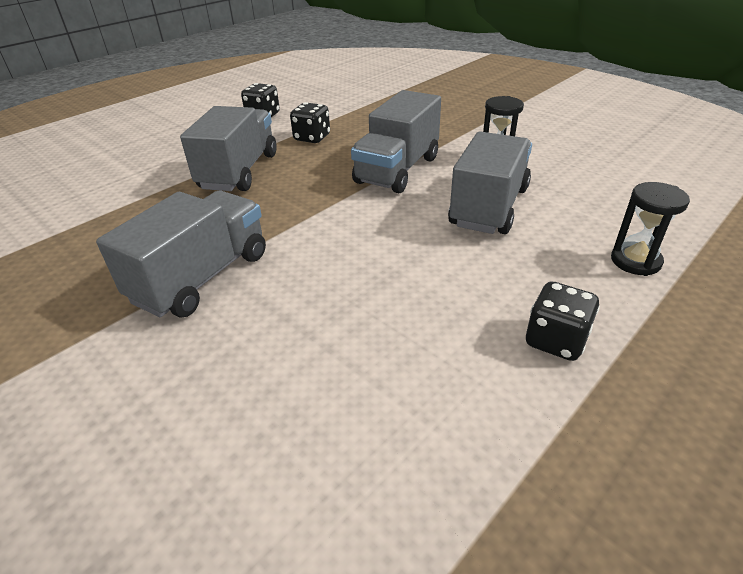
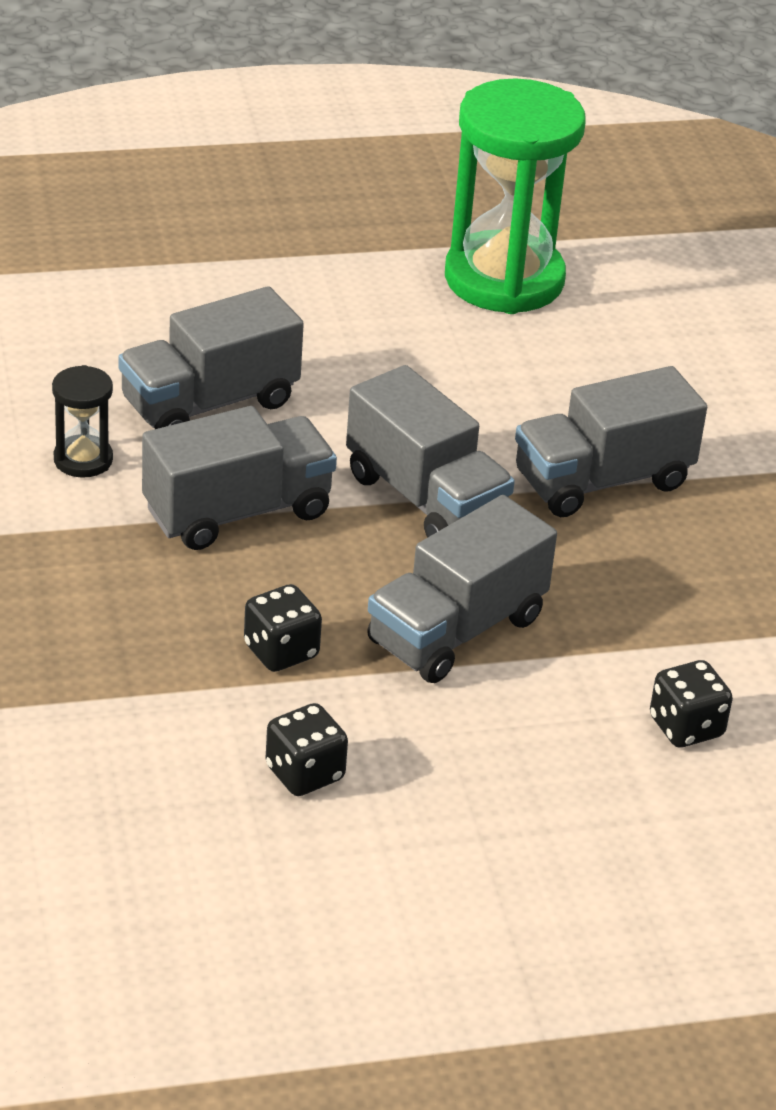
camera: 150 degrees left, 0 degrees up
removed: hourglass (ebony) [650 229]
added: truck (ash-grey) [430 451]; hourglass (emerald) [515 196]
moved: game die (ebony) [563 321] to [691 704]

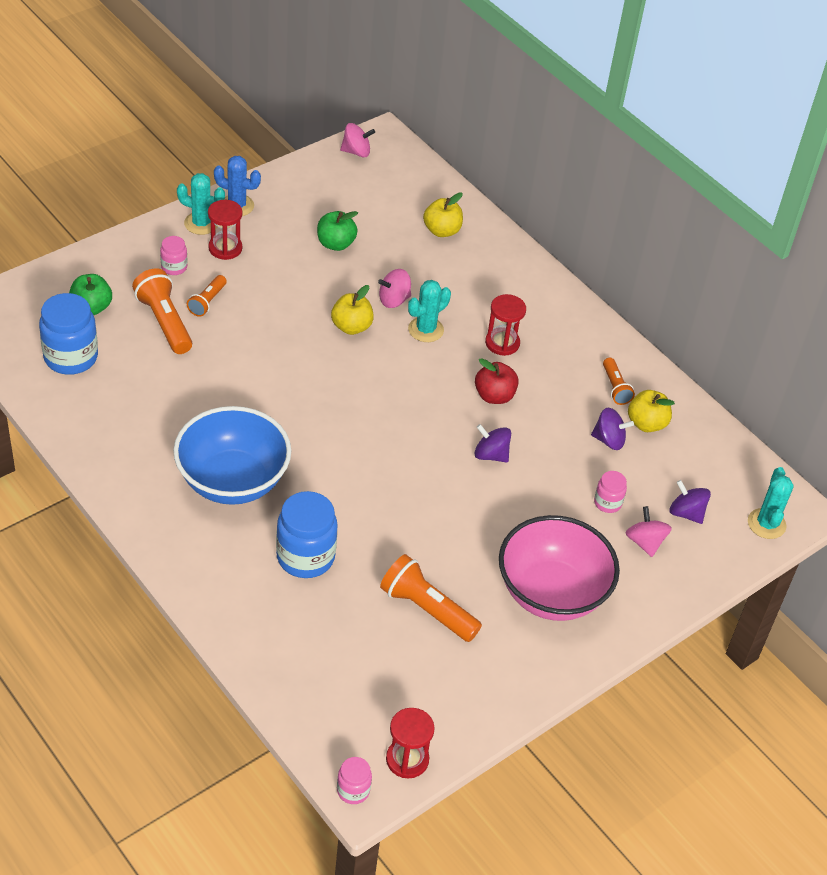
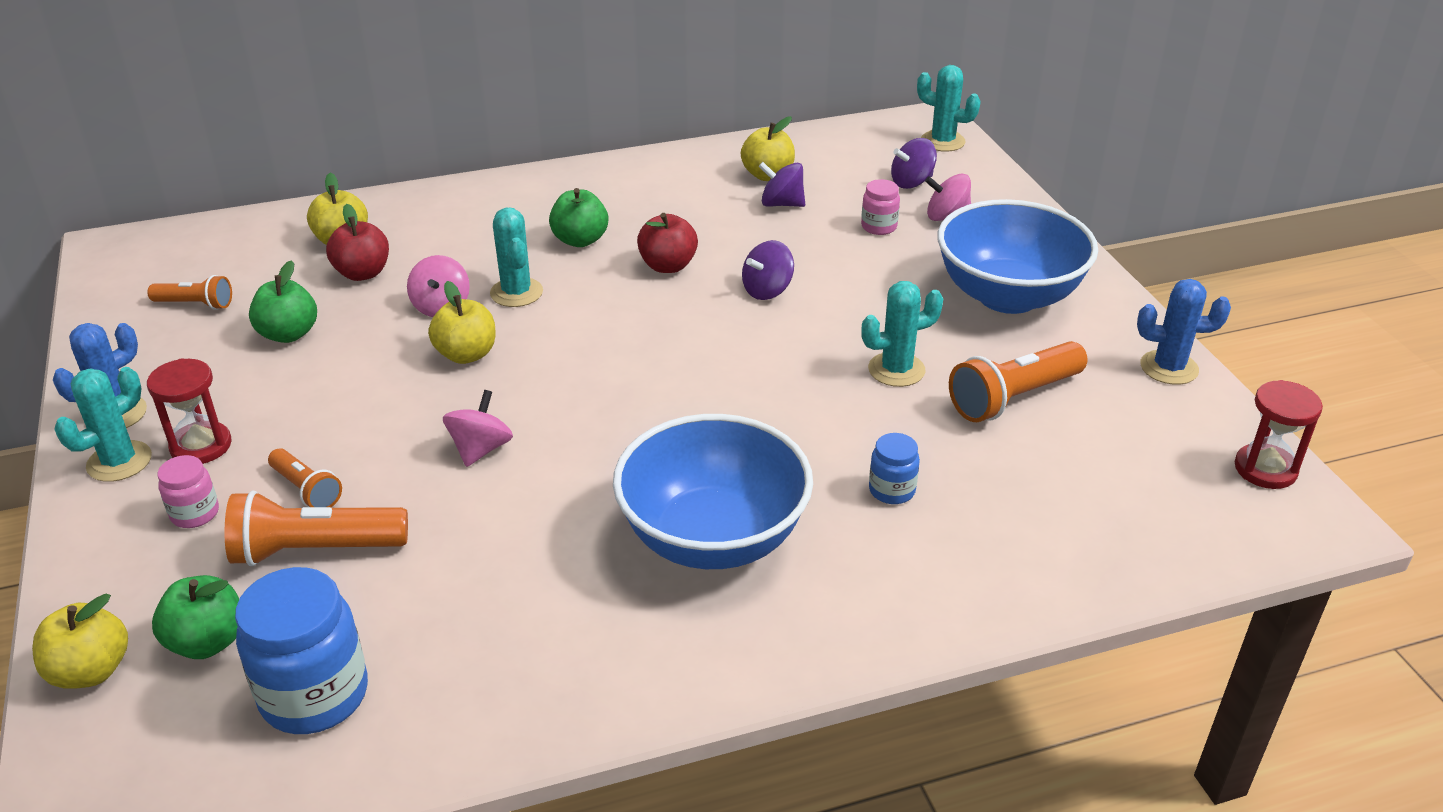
camera: 65 degrees left, 10 degrees down
removed: jam jar (rose-pink) [354 780]
added: apple (bright yellow) [80 641]; apple (crimson) [357 242]; prickly plant (teal) [902 334]; prickly plant (royal blue) [1184 332]
moved: pocket torch (orange-coloured) [619 381] to [189 292]; whirligig (rose-pink) [357 140] to [478 428]
replaced: hourglass (crimson) [505 325] to apple (emerald) [578 217]
recoloured: deep dish (rose-pink) [559 568] to deep dish (royal blue) [1017 256]
turned: whirligig (royal purple) [612 429] = [781 184] 105 degrees counterclockwise
resized: jam jar (royal blue) [307 534] = [894 468] x0.51

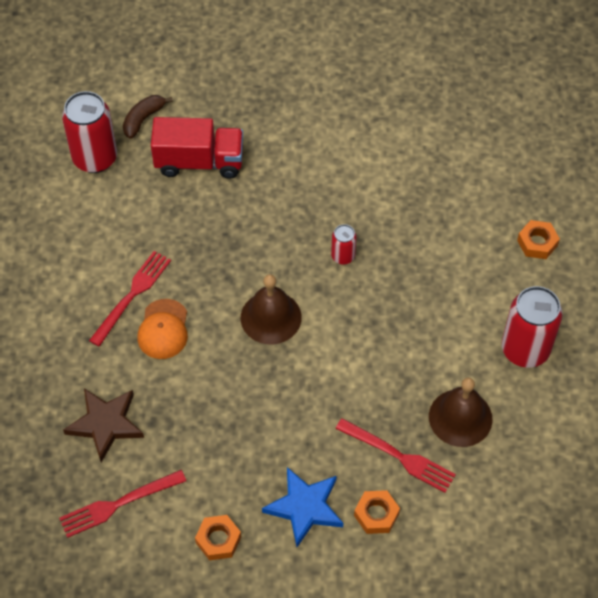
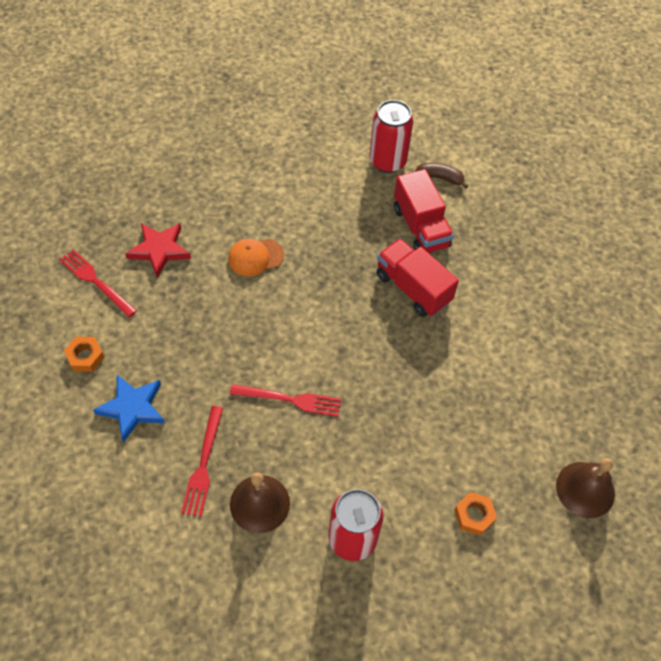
camera: 65 degrees right, 0 degrees up
removed: soda can (crimson) [343 244]; hex nut (orange-coloured) [377 512]
added: truck (crimson) [417 277]
moved: dinner fork (crimson) [130 299] to [285 400]; school bell (dark brown) [271 309] to [585 488]
recoloured: star shape (dark brown) [103 425] to star shape (crimson) [158 250]

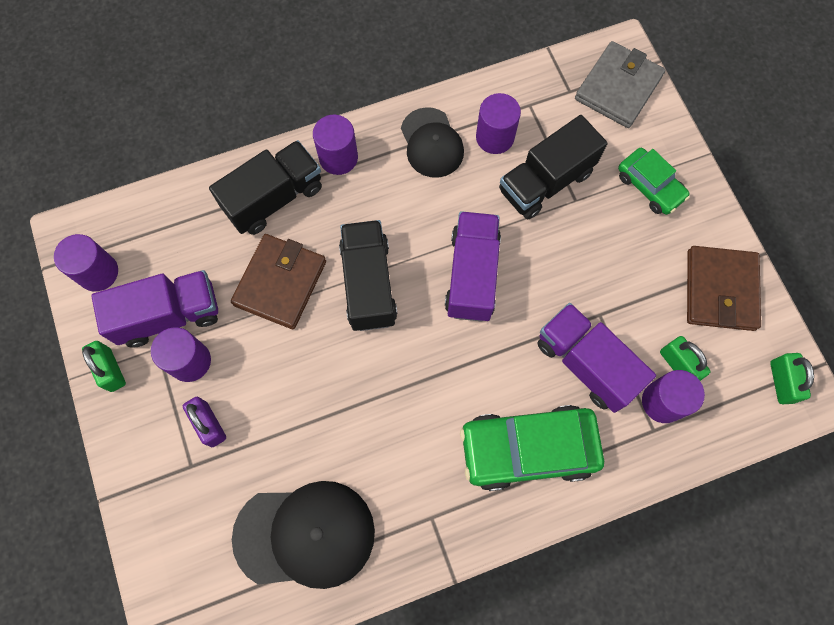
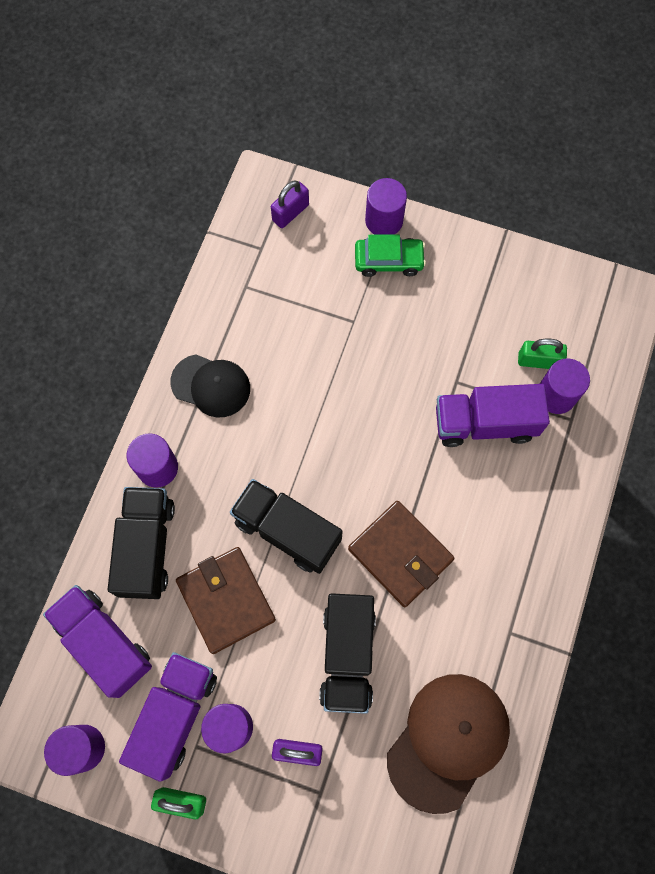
camera: 50 degrees left, 0 degrees up
removed: automobile (emerald) [532 448]; lock (emerald) [792 378]
moved: truck (royal purple) [473 266] to [97 641]; truck (ebony) [553 167] to [347 653]; wallet (dark brown) [724 288] to [401 554]; cylinder (royal purple) [498 123] to [386 206]
replaced: wallet (ash-grey) [620 84] to lock (royal purple) [290 204]
recoloured: cap (ebony) [303 535] to cap (dark brown) [448 744]

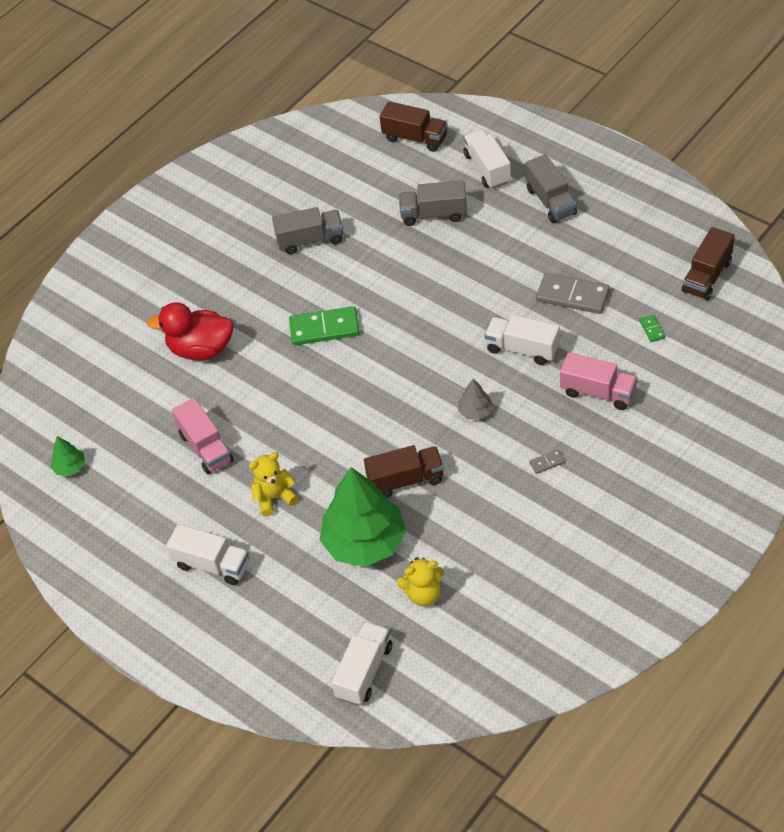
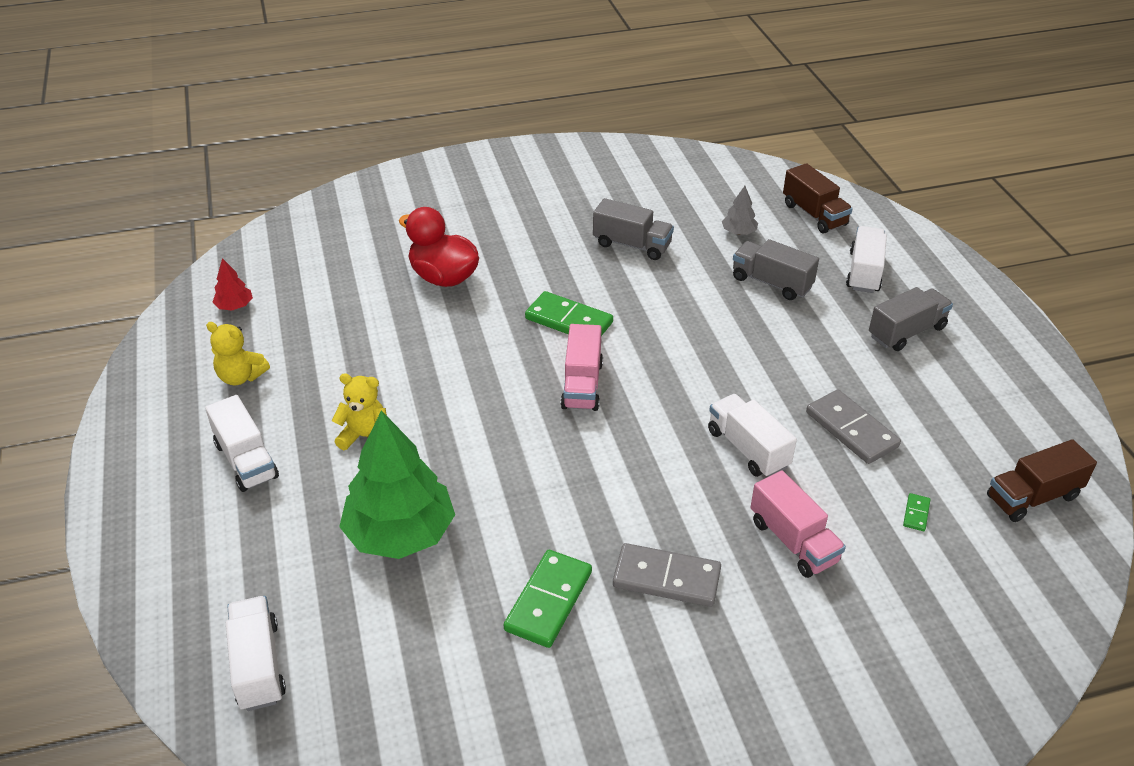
camera: 30 degrees right, 10 degrees down
removed: truck (dark brown) [404 471]
added: domino (emerald) [548 599]
moved: teddy (bright yellow) [420 581] to [238 353]; truck (rose-pink) [202 436] to [582 367]; toy tree (ash-grey) [475 399] to [740 210]
recoloured: toy tree (emerald) [68 456] to toy tree (crimson) [232 284]
turned: truck (snow-white) [361 663] = [256 653] 75 degrees counterclockwise; truck (ash-grey) [551 188] = [911 319] 135 degrees counterclockwise
resized: domino (ash-grey) [547 461] = [667 575] x2.24

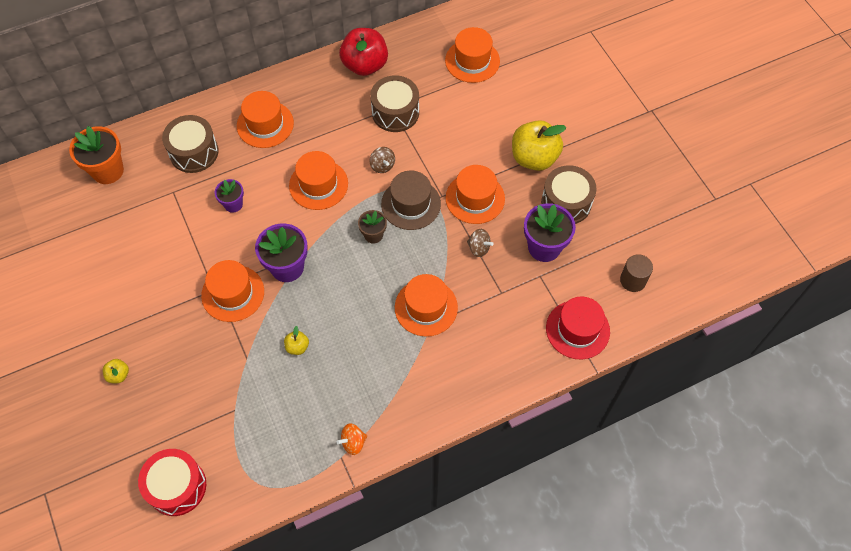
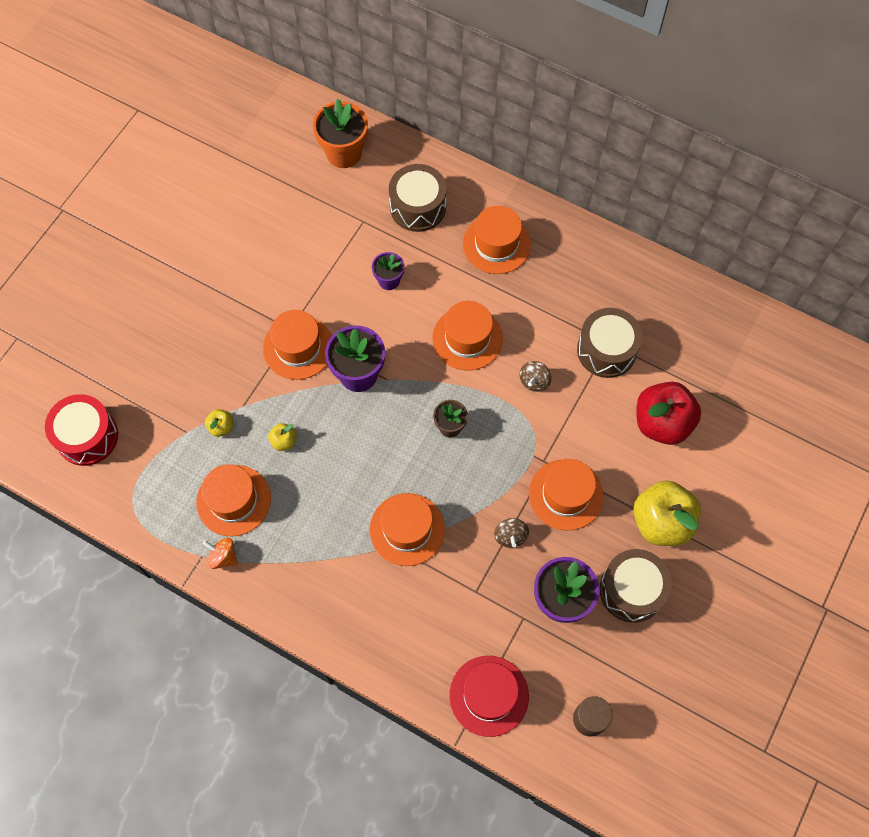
camera: 55 degrees right, 5 degrees up
removed: top hat (dark brown) [411 200]
moved: top hat (orange-coloured) [472 55] to [233 500]; apple (bright yellow) [116 371] to [219 423]; apple (crimson) [363 52] to [668 413]

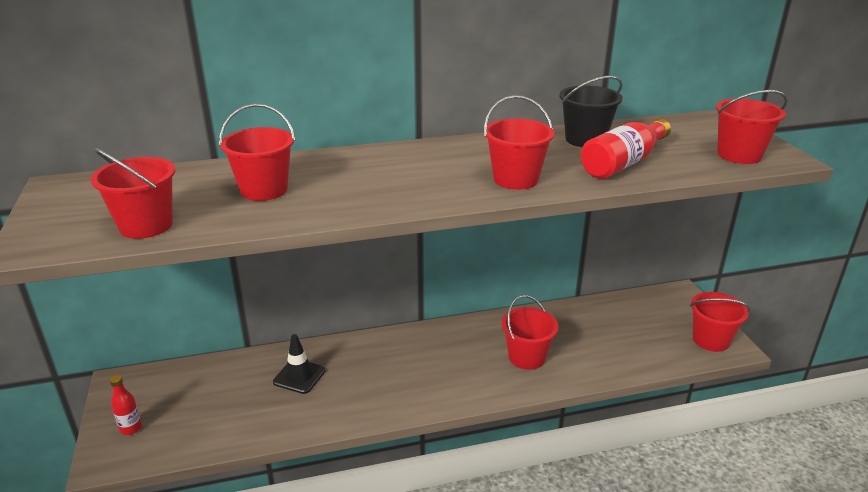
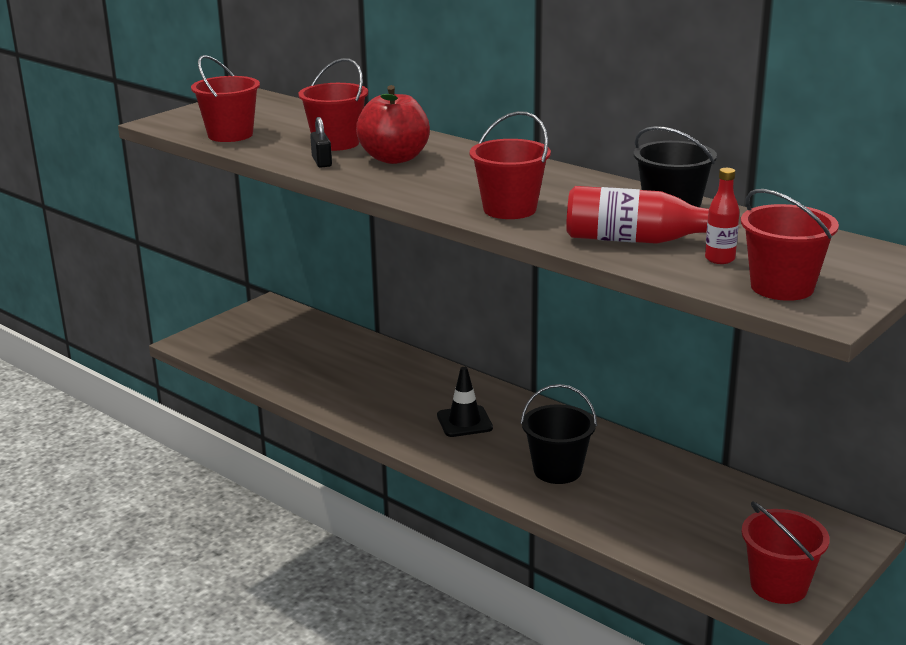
camera: 55 degrees right, 5 degrees down
added: lock (ebony) [321 142]; apple (crimson) [393 124]
moved: safety cone (ebony) [299 364] to [465 402]; bottle (crimson) [126 405] to [722 216]
recoloured: bucket (crimson) [530 332] to bucket (ebony) [559 434]

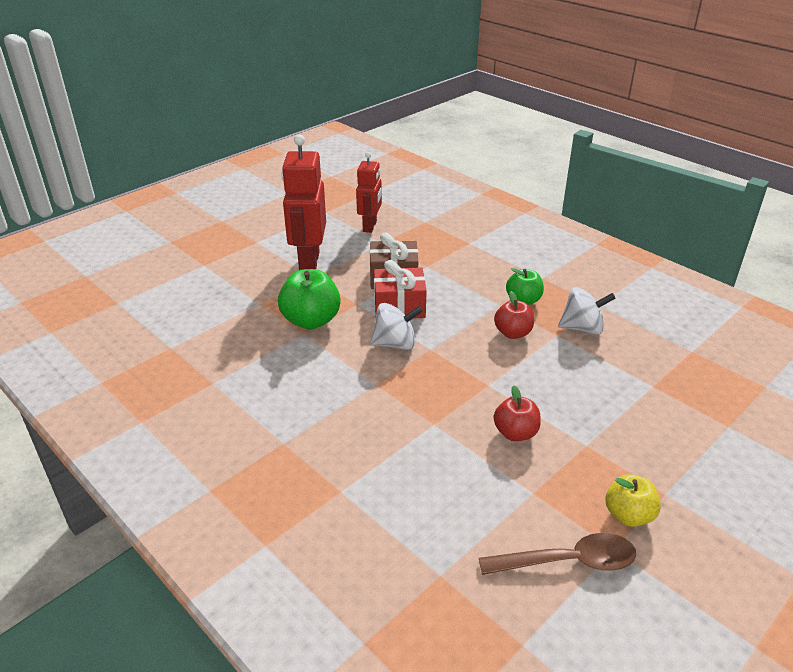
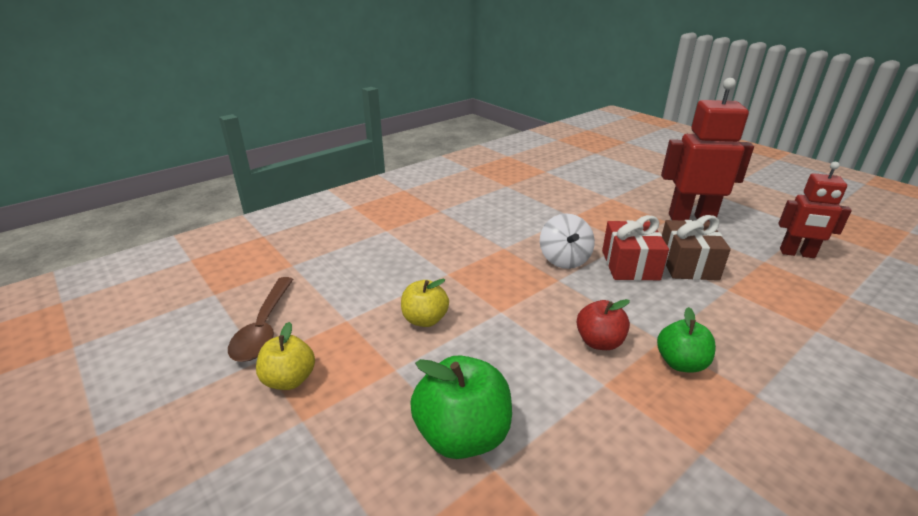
camera: 95 degrees right, 5 degrees down
removed: whirligig (snow-white) [587 311]
moved: apple (emerald) [309 299] to [461 407]
recoloured: apple (crimson) [517 413] to apple (bright yellow) [425 303]

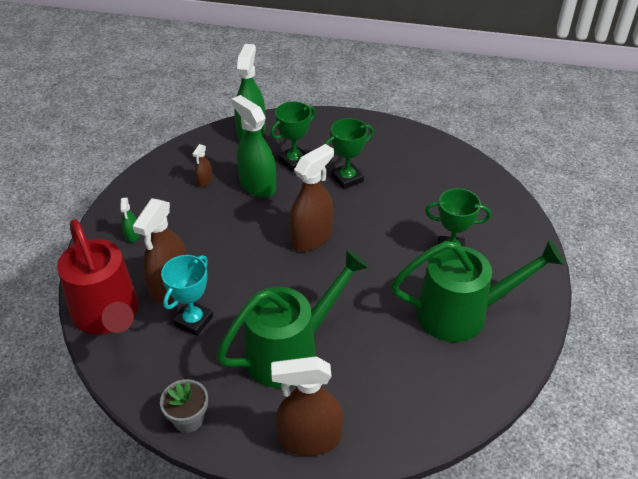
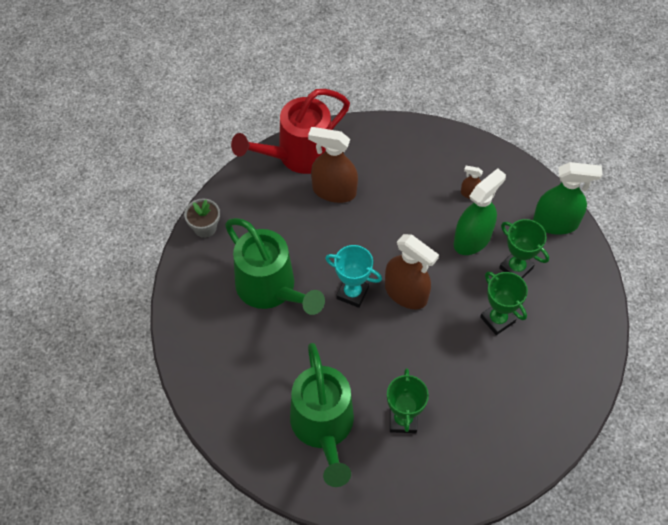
camera: 85 degrees right, 15 degrees up
removed: spray cleaner (emerald) [130 220]; spray cleaner (dark brown) [307 406]
moved: award cup (teal) [187 295] to [353 276]

